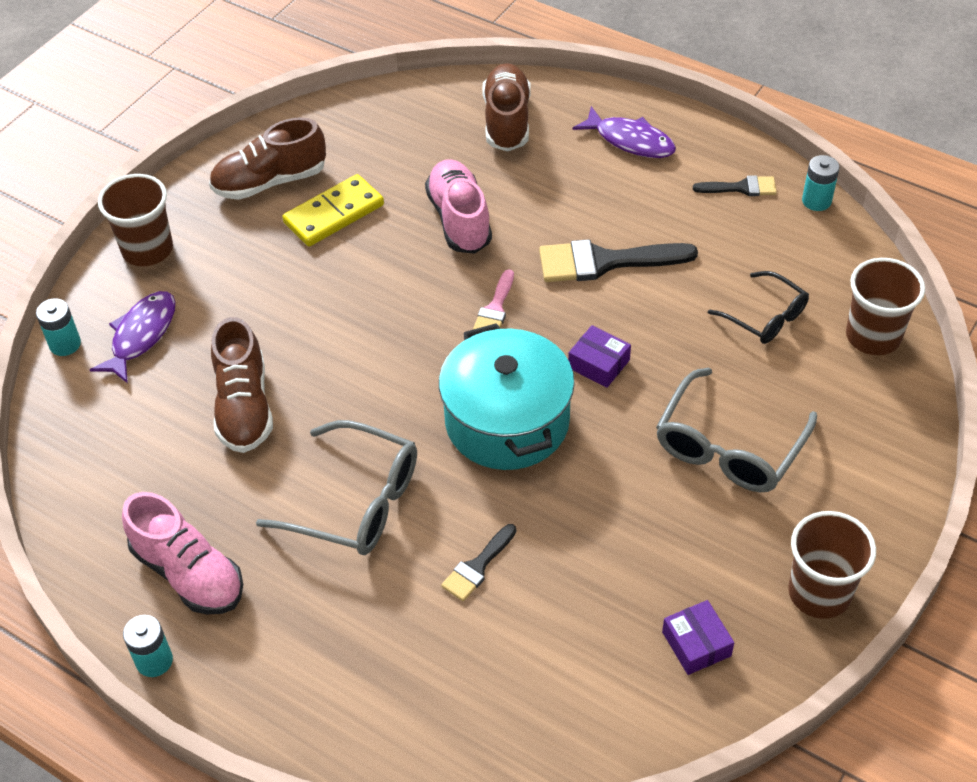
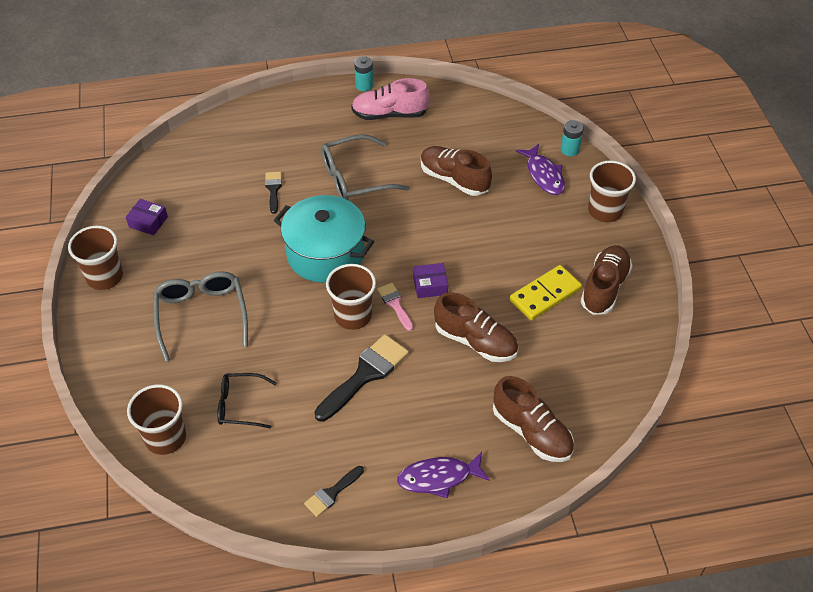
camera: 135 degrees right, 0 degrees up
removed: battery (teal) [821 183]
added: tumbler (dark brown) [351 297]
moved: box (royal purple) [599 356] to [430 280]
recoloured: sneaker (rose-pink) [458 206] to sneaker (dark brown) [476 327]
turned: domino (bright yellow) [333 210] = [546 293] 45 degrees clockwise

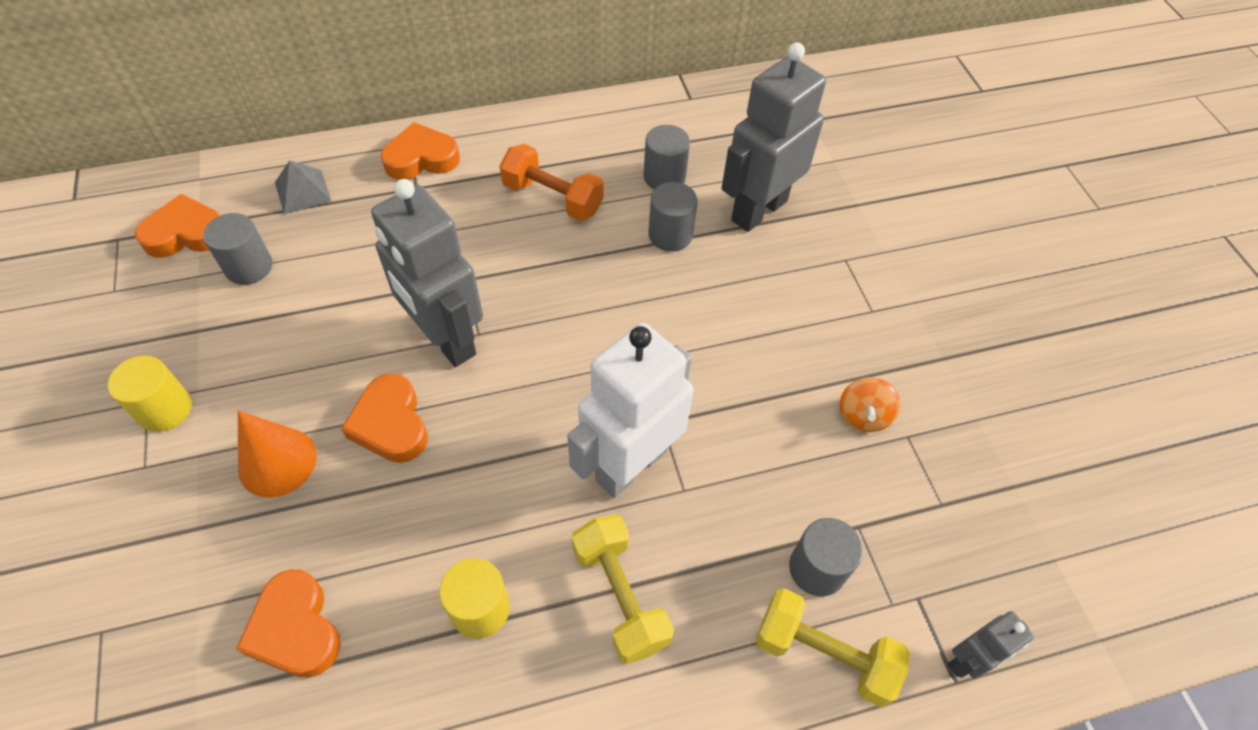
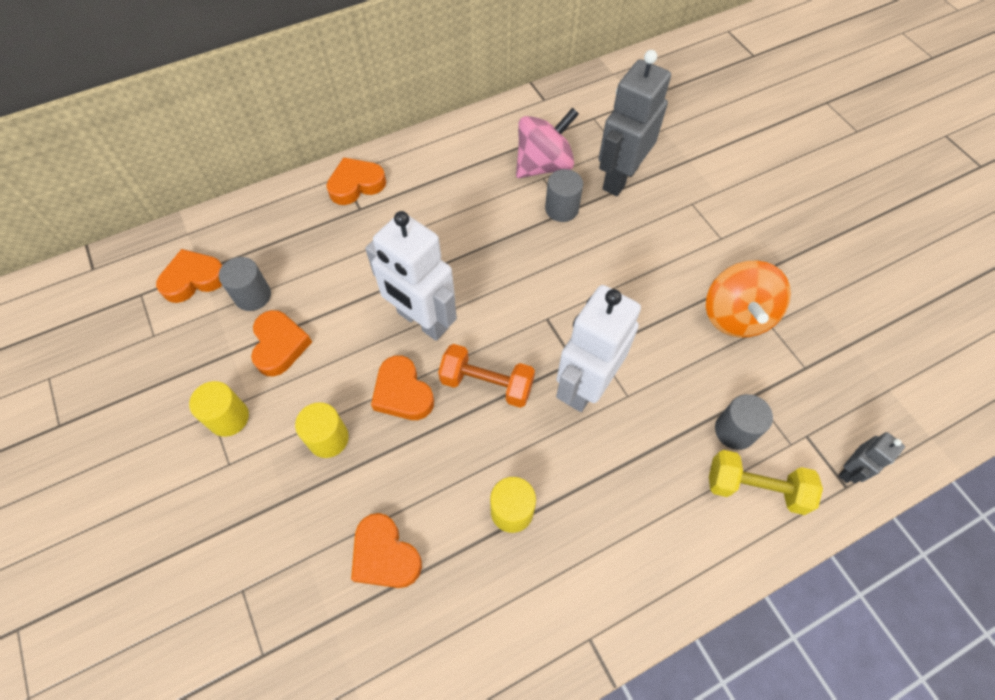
camera: 10 degrees left, 5 degrees up
removed: pyramid (ash-grey) [303 187]; free weight (bright yellow) [623 589]
added: heart (orange-coloured) [281 343]
moved: free weight (orange-coloured) [551 182] to [486 376]
replaced: cone shape (orange-coloured) [277 454] to cylinder (bright yellow) [322 430]; cylinder (ash-grey) [667 157] to whirligig (rose-pink) [547 142]
recoloured: robot figure (ash-grey) [427 273] to robot figure (snow-white) [411 276]
resized: whirligig (orange-coloured) [870 404] = [748 299] x1.89

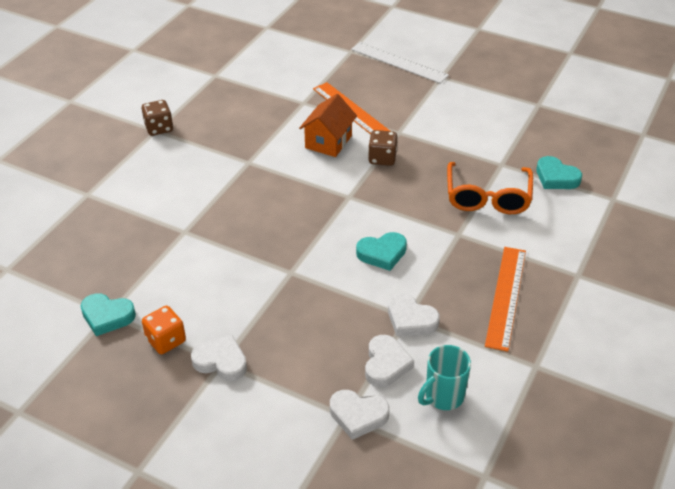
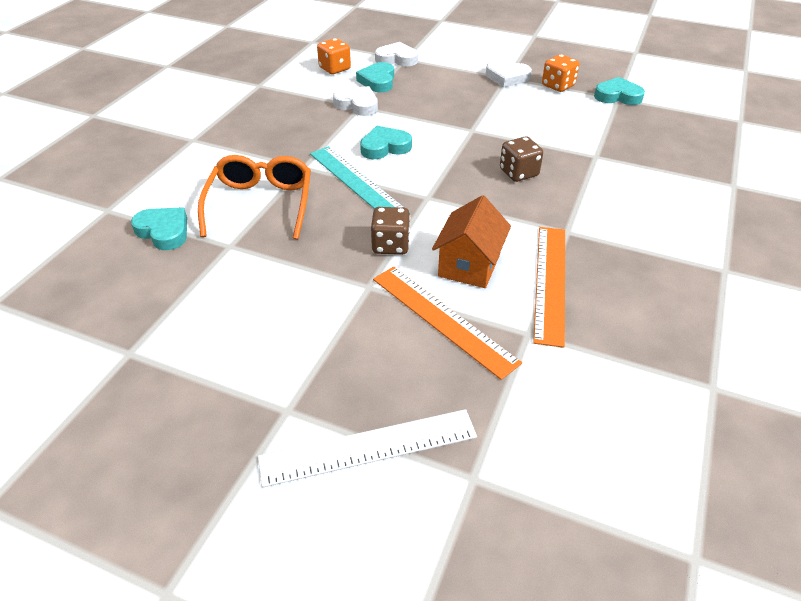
camera: 175 degrees right, 0 degrees up
added: straightedge (teal) [360 179]
moved: game die (dark brown) [157 118] to [521 159]; straightedge (orange-coloured) [505 299] to [549 287]
replaced: coffee mug (teal) [444 377] to game die (orange-coloured) [334 56]
recoloured: heart (snow-white) [389 361] to heart (teal) [375 77]
turned: straightedge (snow-white) [400 63] = [367 448] 45 degrees counterclockwise

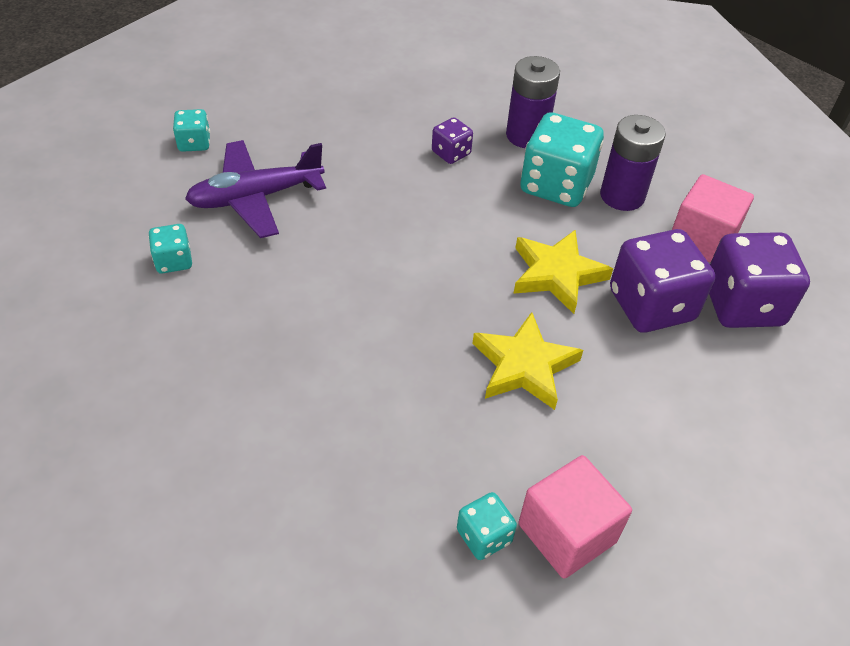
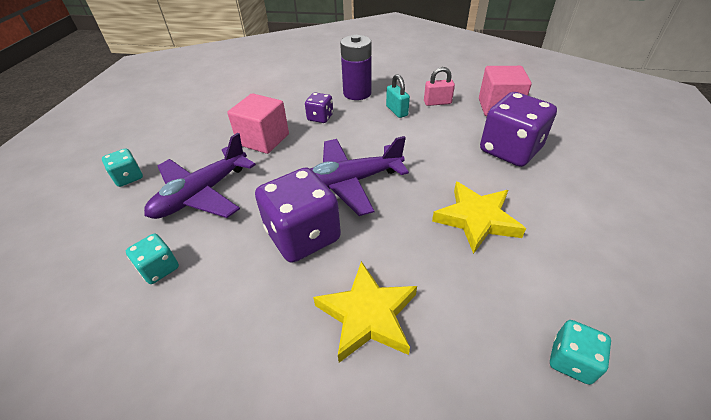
camera: 25 degrees left, 5 degrees down
added: toy plane (royal purple) [359 176]
moved: cube (rose-pink) [575 517] to [258 123]; game die (royal purple) [759 280] to [298 215]; star shape (bright yellow) [563 272] to [365 312]
replaced: game die (teal) [562 159] to lock (teal) [398 96]; battery (royal purple) [633 163] to lock (rose-pink) [439 86]

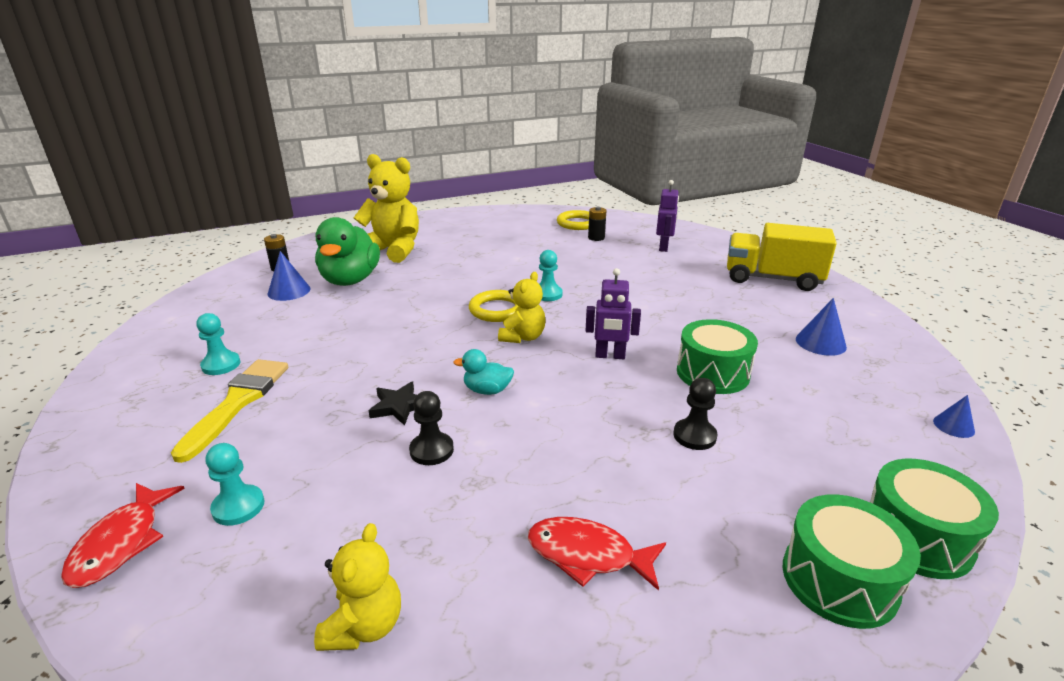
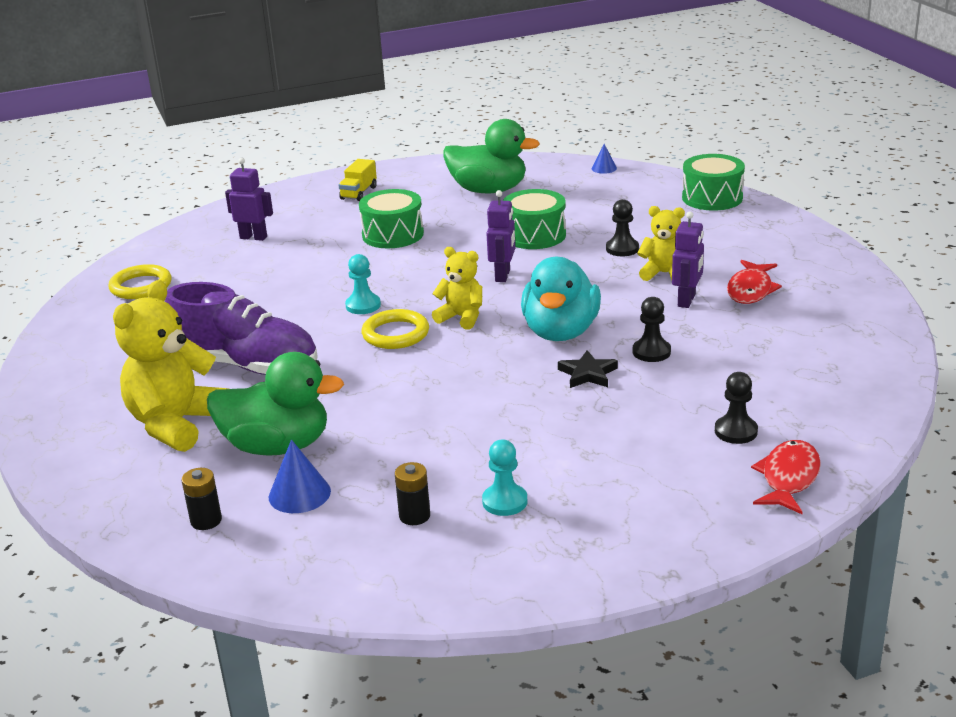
camera: 85 degrees left, 0 degrees up
removed: paintbrush (bright yellow) [229 411]
added: sneaker (royal purple) [241 328]; robot figure (royal purple) [688 259]
moved: drum (emerald) [852 561] to [391 218]; battery (ebony) [597 224] to [412 493]; teddy (bright yellow) [357 587] to [661 243]
replaced: cone shape (royal blue) [821 327] to rubber duck (emerald) [491 156]
recoloured: pawn (teal) [235 484] to pawn (ebony) [736 408]
turned: fish (crimson) [123 535] = [786 477] 75 degrees counterclockwise
resized: truck (bright yellow) [782 257] = [358 180] x0.50; rubber duck (teal) [483 372] = [561 299] x2.10

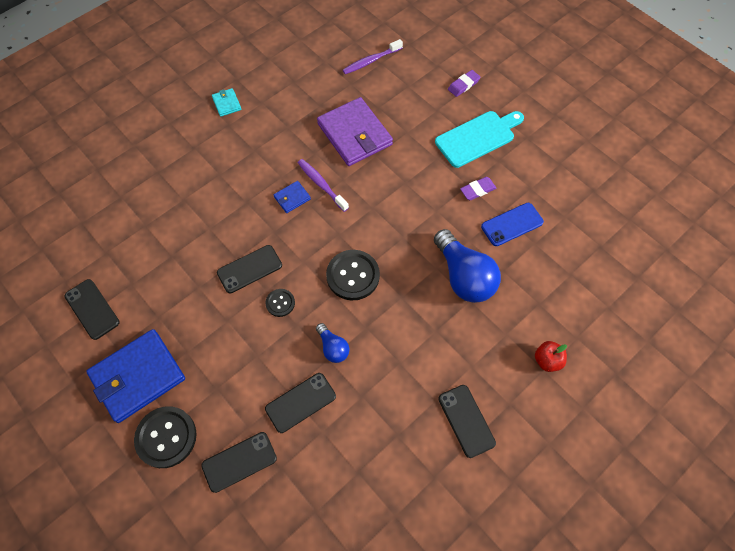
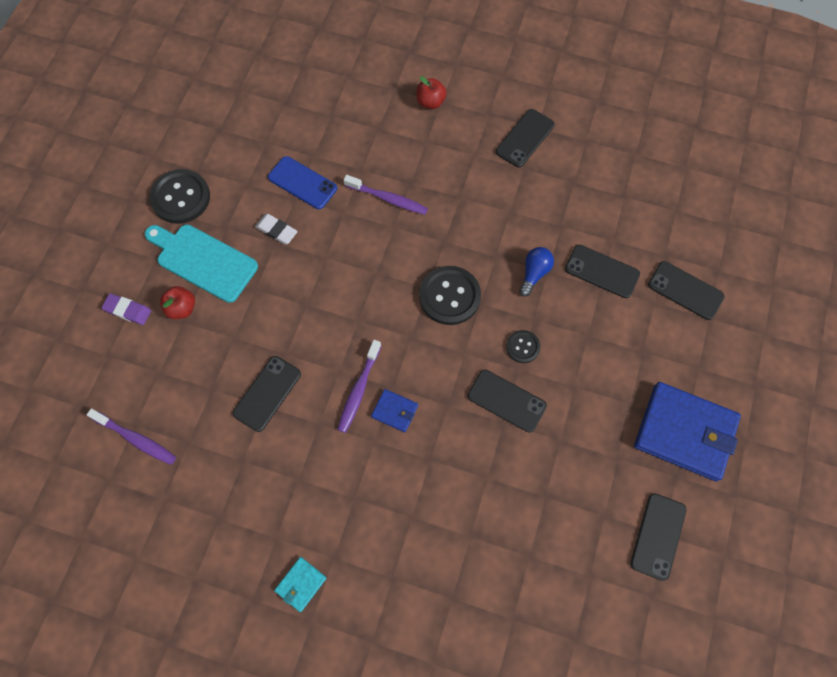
camera: 120 degrees left, 5 degrees up
added: apple (crimson) [177 302]
moved: sewing button (ebony) [165 437] to [179 196]
replaced: wallet (royal purple) [355 131] to smartphone (ebony) [266 394]; bulb (royal blue) [467 266] to tooth brush (royal purple) [386 195]
recoloured: pencil eraser (royal purple) [478 188] to pencil eraser (snow-white) [276 229]

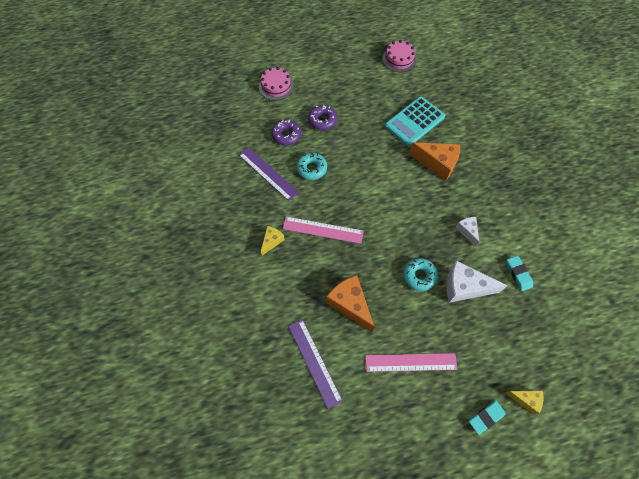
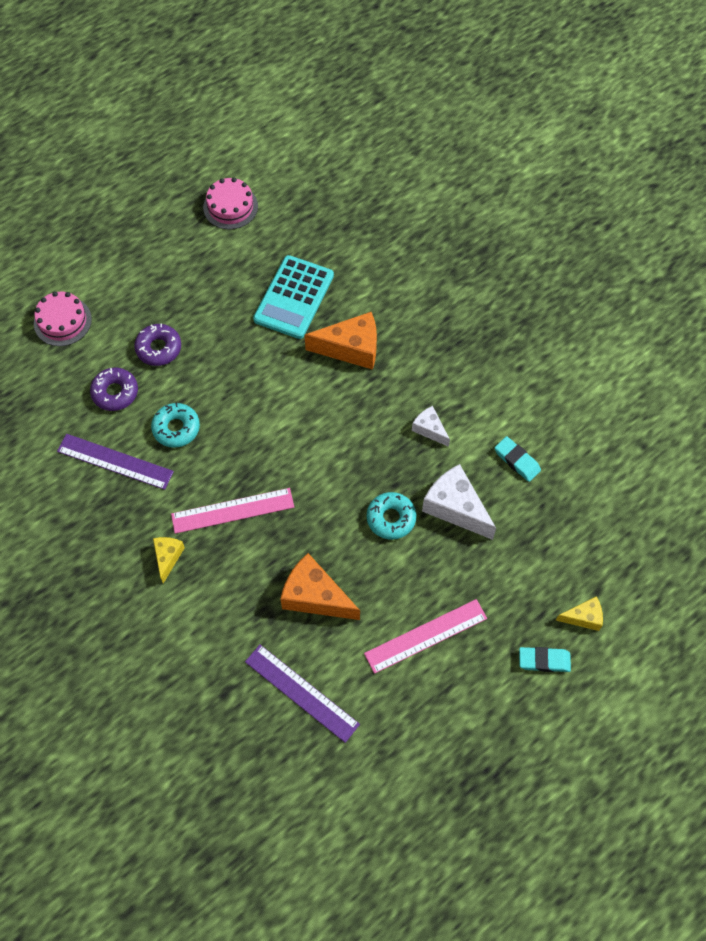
camera: 25 degrees left, 0 degrees up
turned: piece of cheese (snow-white) [476 282] = [459 502] 60 degrees clockwise; pencil eraser (teal) [487 417] = [545 659] 60 degrees clockwise

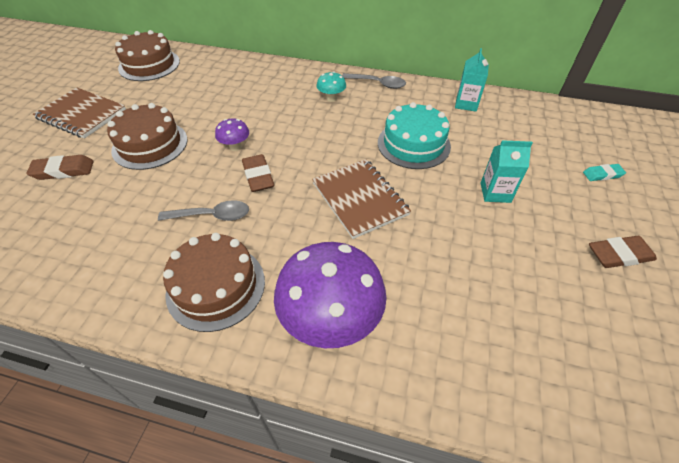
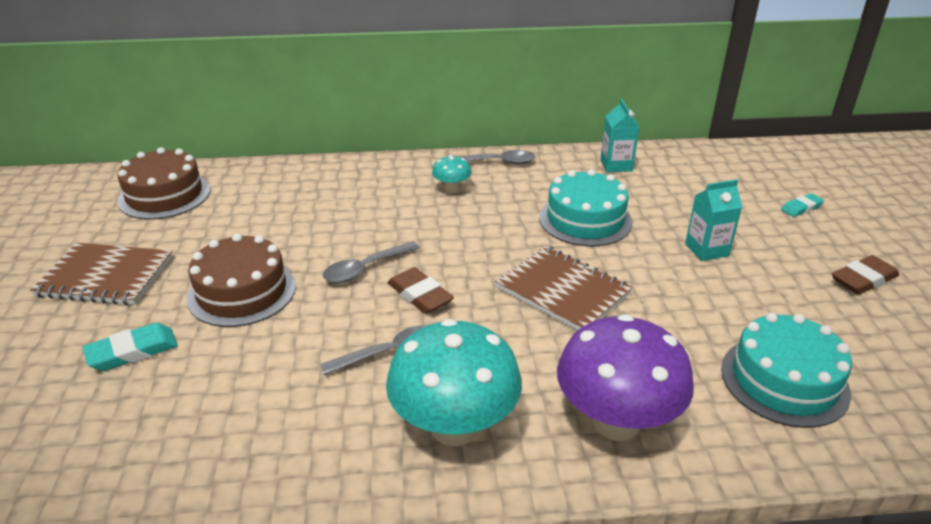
camera: 20 degrees left, 15 degrees down
added: layer cake (teal) [786 370]
replaced: mushroom (royal purple) [232 134] to spoon (ash-grey) [371 262]; layer cake (dark brown) [214 282] to mushroom (teal) [454 383]
recoloured: pencil eraser (dark brown) [60 167] to pencil eraser (teal) [130 347]

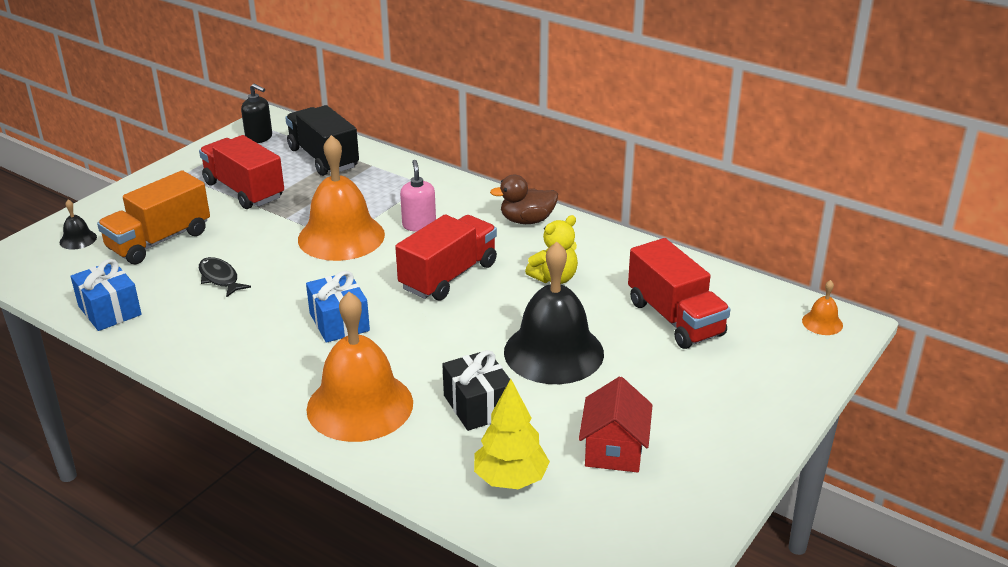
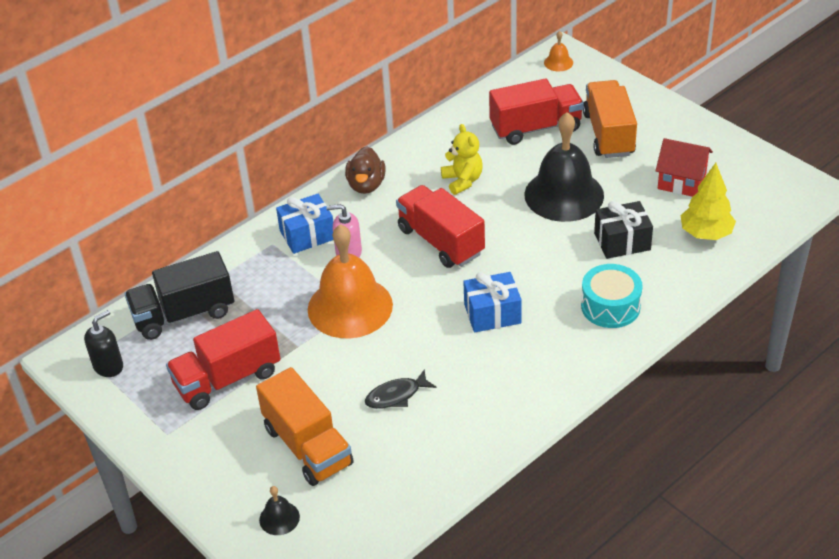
camera: 75 degrees left, 10 degrees up
added: truck (orange-coloured) [610 119]
moved: present (royal blue) [106 295] to [304 224]
replaced: school bell (orange-coloured) [359 367] to drum (teal) [612 296]

